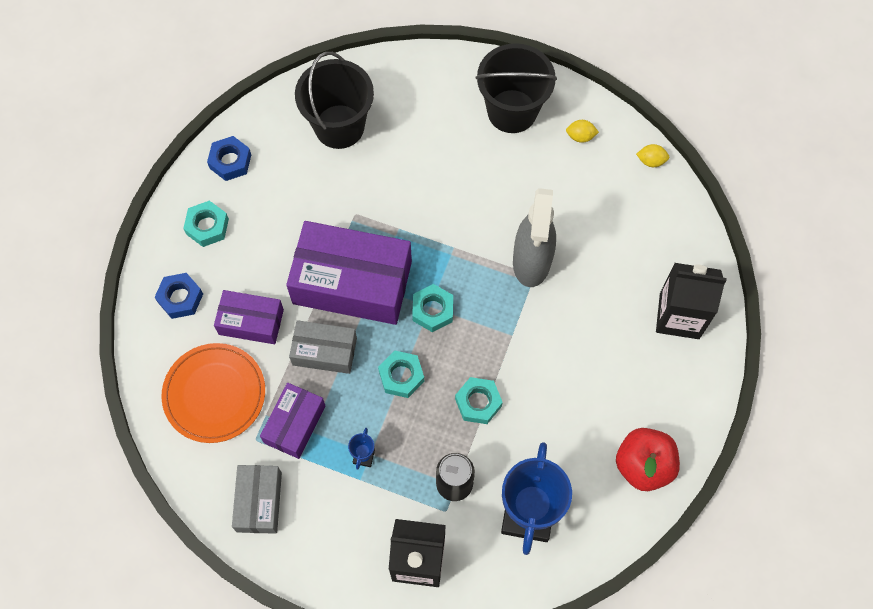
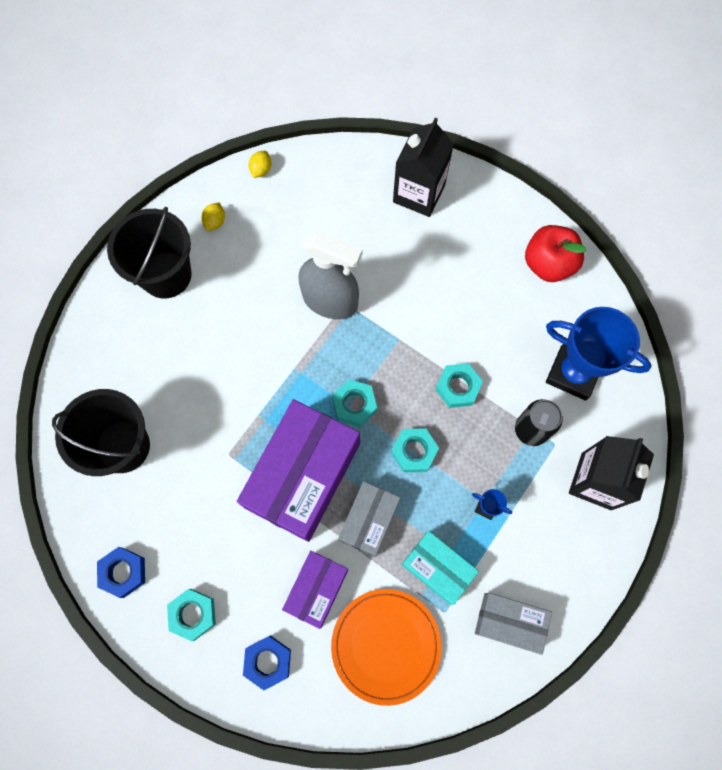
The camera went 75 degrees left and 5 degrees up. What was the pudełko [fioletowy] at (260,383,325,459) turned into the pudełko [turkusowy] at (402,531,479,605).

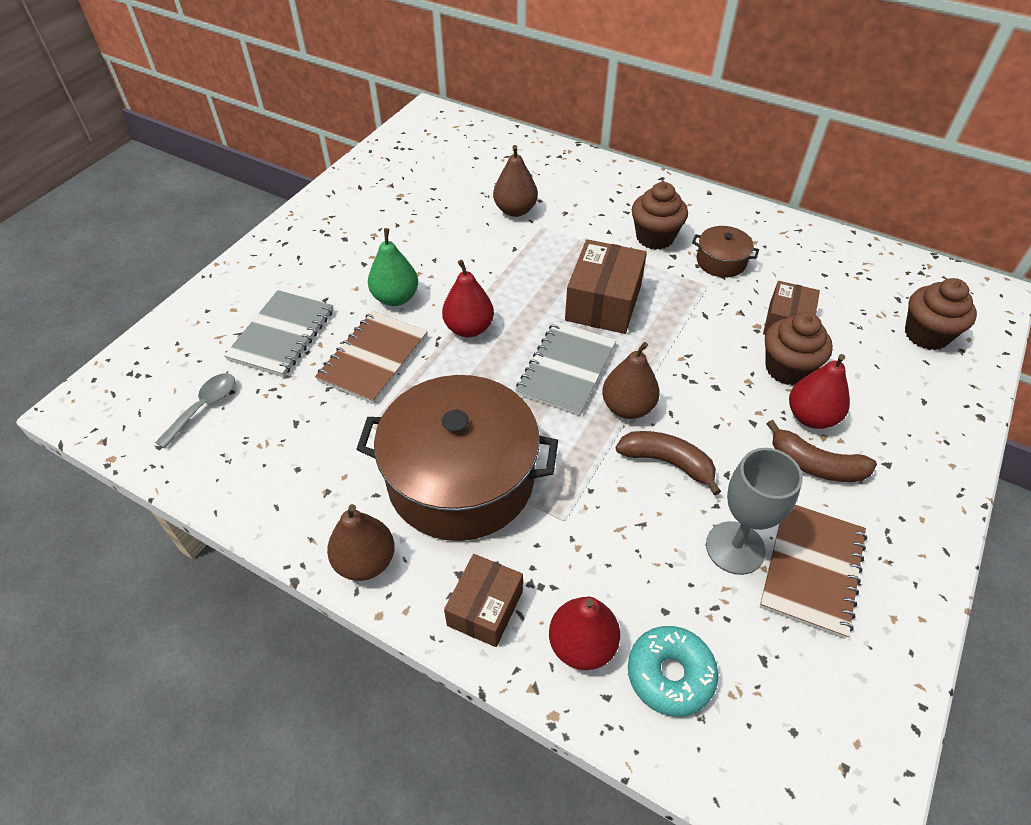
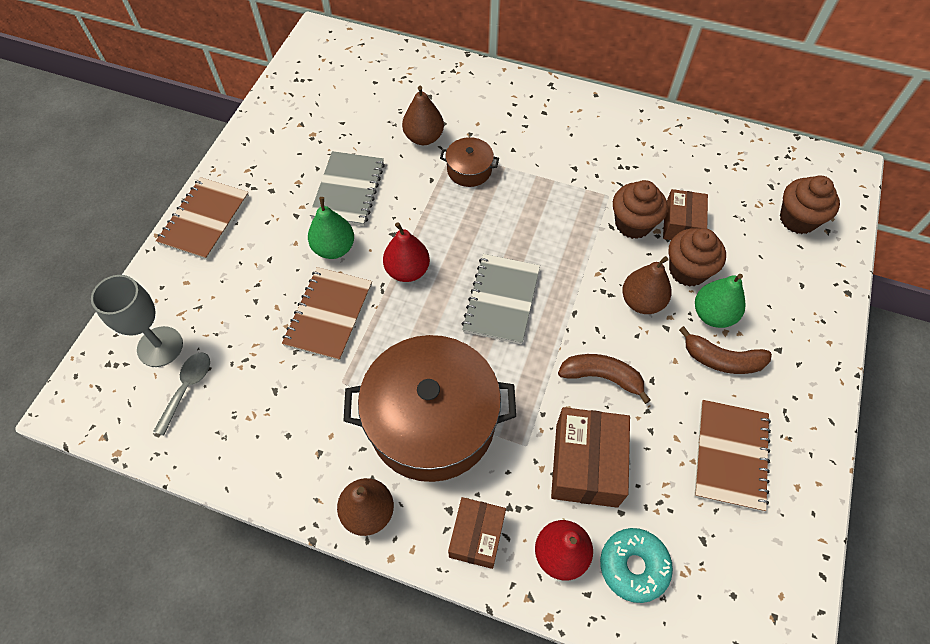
The camera went 10 degrees left and 10 degrees up. The kielich [szary] ended up elsewhere, having gone from (706,448,803,575) to (91,275,183,367). The second view gained the zeszyt [brązowy] at (156,177,249,260). The zeszyt [szary] ended up elsewhere, having gone from (224,290,333,377) to (309,151,385,226). The garnek [brązowy] ended up elsewhere, having gone from (692,226,759,278) to (440,137,499,187). The pudełko [brązowy] ended up elsewhere, having gone from (565,239,647,334) to (551,407,630,508). The muffinka [brązowy] ended up elsewhere, having gone from (632,182,688,250) to (613,180,668,239). The gruszka [brązowy] ended up elsewhere, having gone from (602,342,660,419) to (622,256,672,314). What was the gruszka [czerwony] at (789,354,850,429) turned into the gruszka [zielony] at (695,274,746,328).

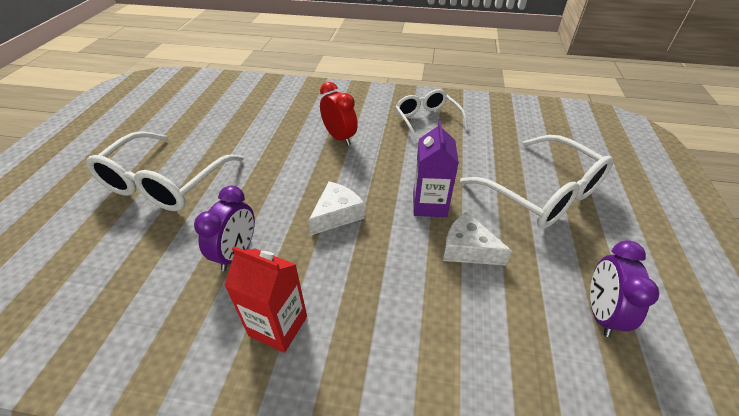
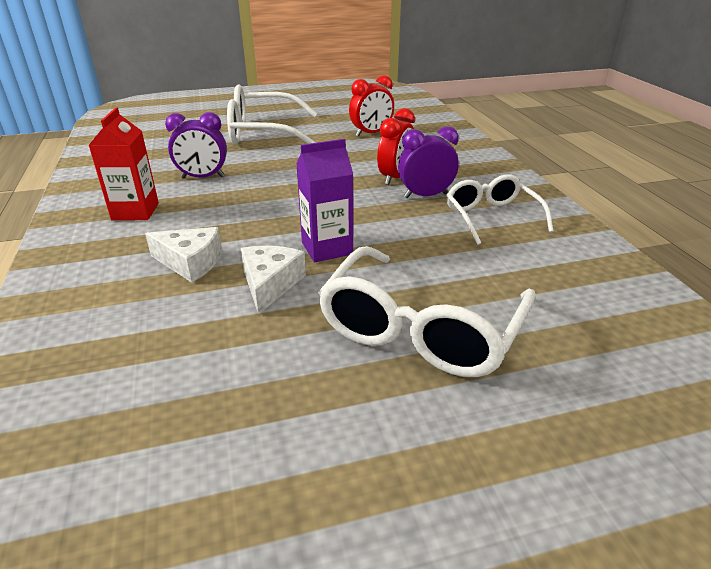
The camera went 65 degrees right and 10 degrees down. The ser [biały] ended up elsewhere, having gone from (308,181,365,235) to (145,227,222,283). The second view gained the budzik [czerwony] at (349,75,394,137). The budzik [fioletowy] ended up elsewhere, having gone from (590,240,659,337) to (398,126,459,198). The okulary [biały] at (395,89,468,144) ended up facing another way, 60 degrees counterclockwise from before.

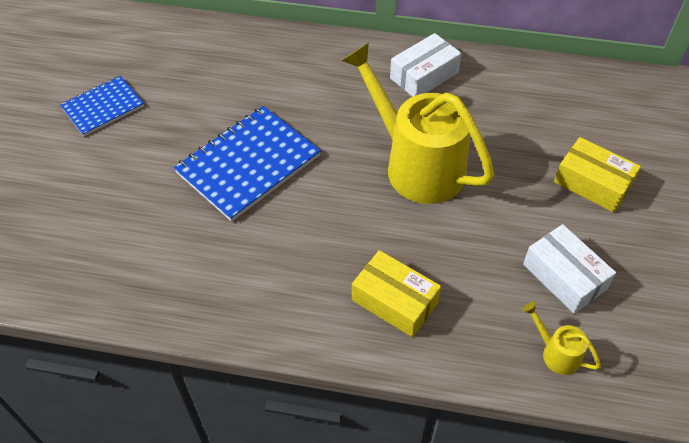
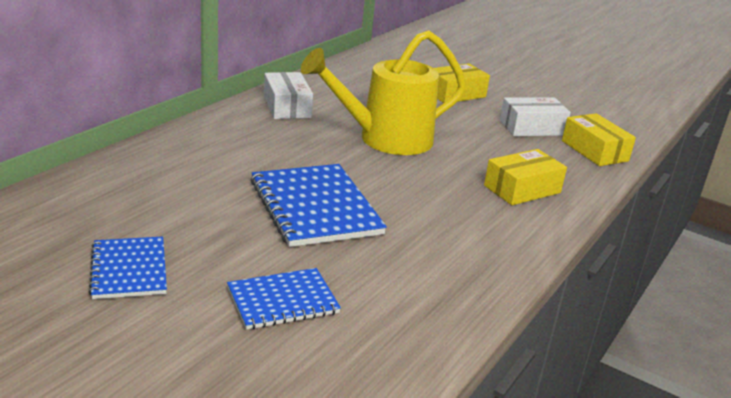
The camera went 70 degrees left and 25 degrees down. The second view gained the zeszyt [niebieski] at (227,268,341,330). Where the konewka [żółty] stood at (522,302,601,375), the pudełko [żółty] came to stand at (562,113,636,166).

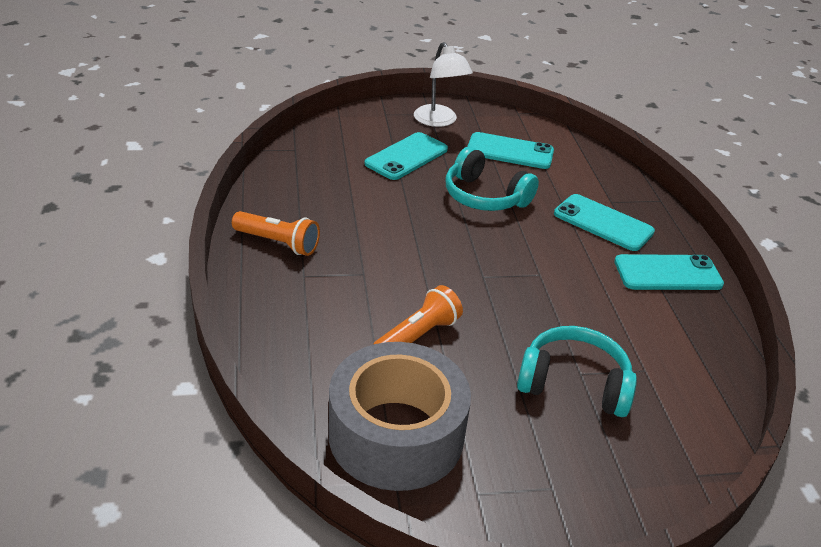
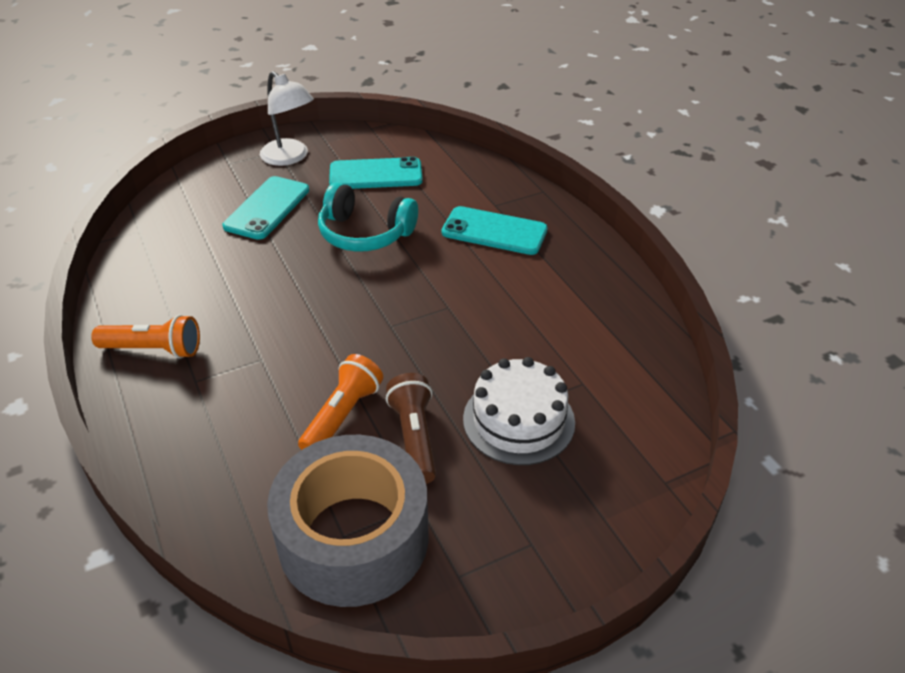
The camera went 15 degrees left and 5 degrees up. The second view gained the latarka [brązowy] at (386,373,436,484). Where the słuchawki [turkusowy] stood at (517,326,637,417), the tort [biały] came to stand at (463,357,575,465). The second view lost the telefon [turkusowy] at (614,254,724,290).

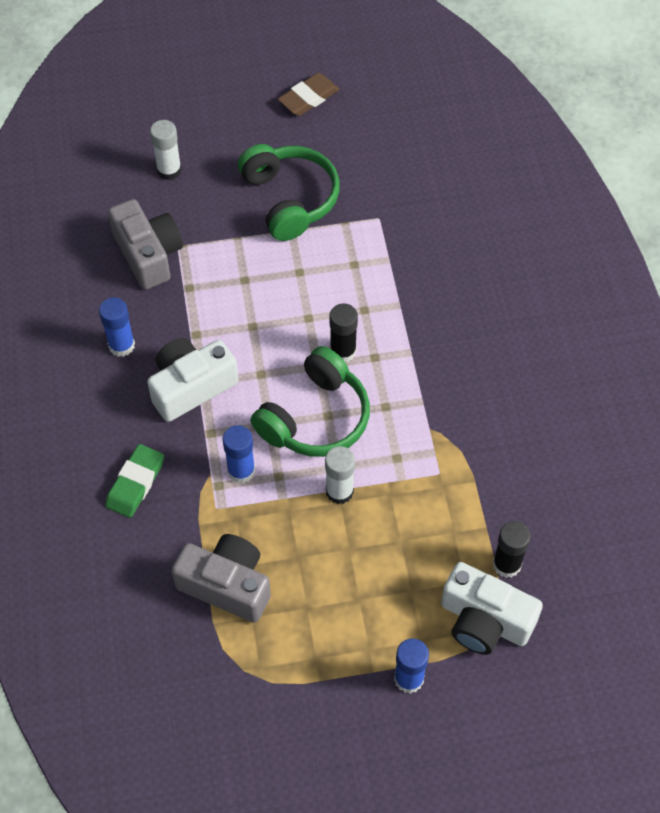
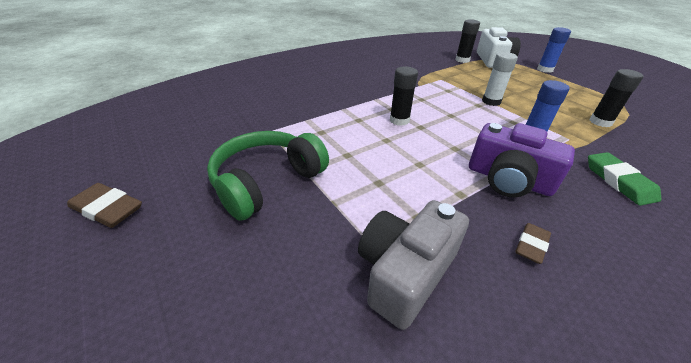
The camera went 115 degrees left and 20 degrees down. What was the aparat fotograficzny [biały] at (147,338,239,422) turned into the aparat fotograficzny [fioletowy] at (469,123,575,197). Where the klej w sztyfcie [niebieski] stood at (99,297,135,357), the gumka do mazania [brązowy] came to stand at (515,223,551,264). The gumka do mazania [zielony] at (105,444,164,518) ended up facing another way, 75 degrees clockwise from before. Where the aparat fotograficzny [szary] stood at (171,534,271,622), the klej w sztyfcie [czarny] came to stand at (590,69,644,127). The second view lost the klej w sztyfcie [biały] at (150,120,182,180). The second view lost the słuchawki [zielony] at (251,346,370,457).

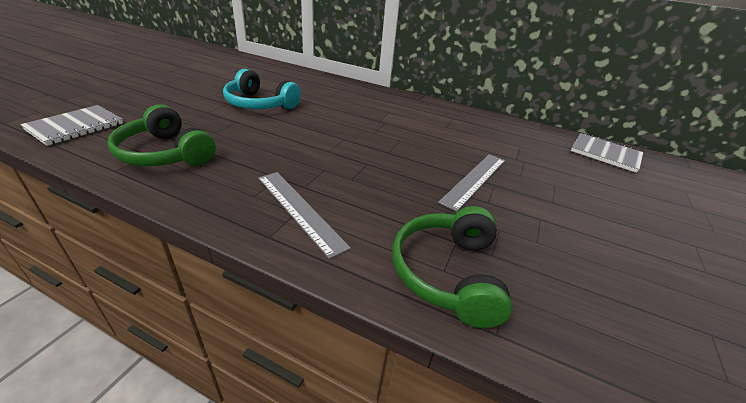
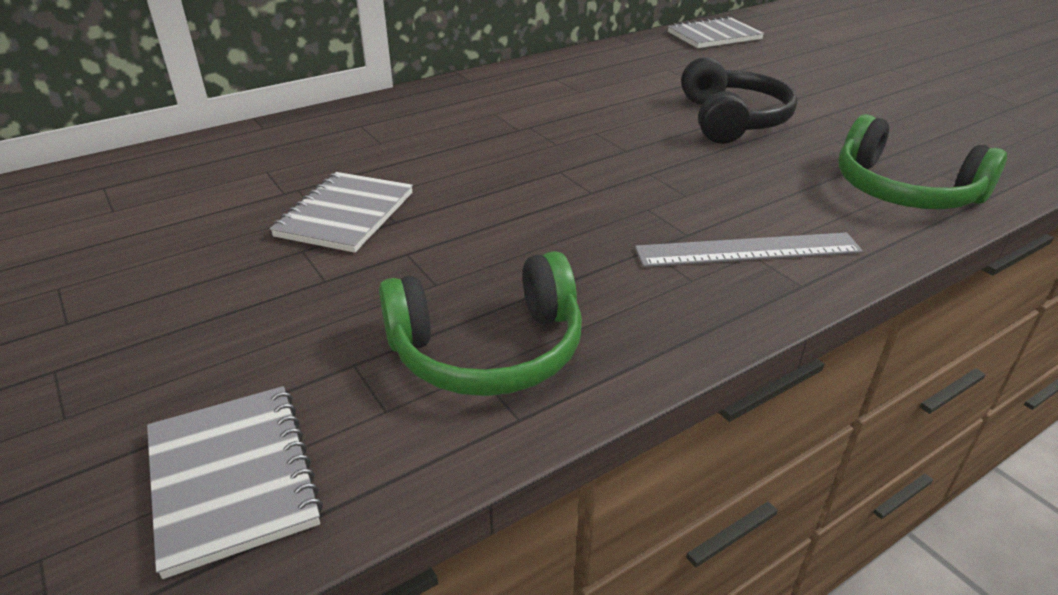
The camera went 55 degrees left and 0 degrees up. Where the słuchawki [turkusowy] stood at (223,69,301,109), the zeszyt [szary] came to stand at (270,172,413,253). Where the linijka [szary] stood at (438,154,505,212), the słuchawki [czarny] came to stand at (681,57,797,144).

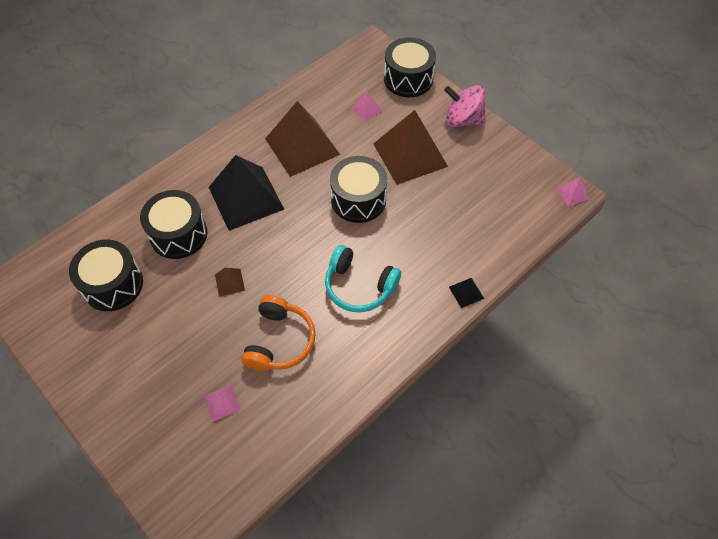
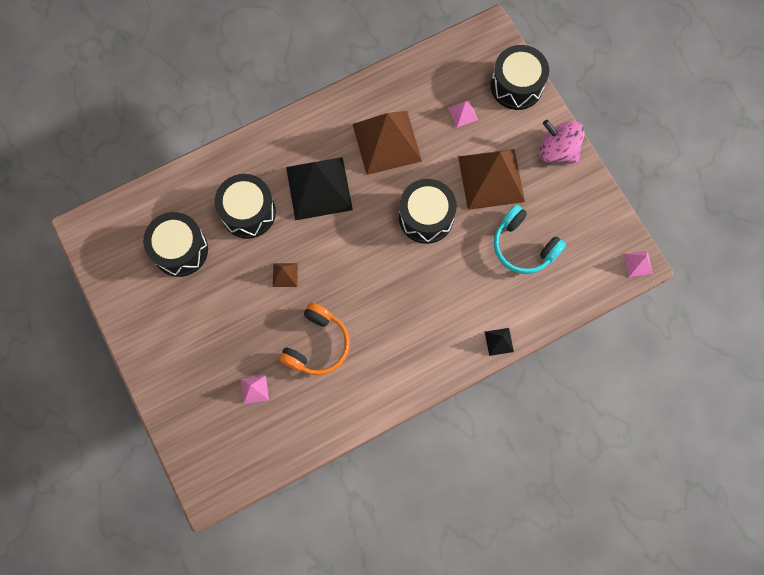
The camera went 15 degrees right and 15 degrees up. The słuchawki [turkusowy] ended up elsewhere, having gone from (325,245,401,312) to (494,205,566,274).

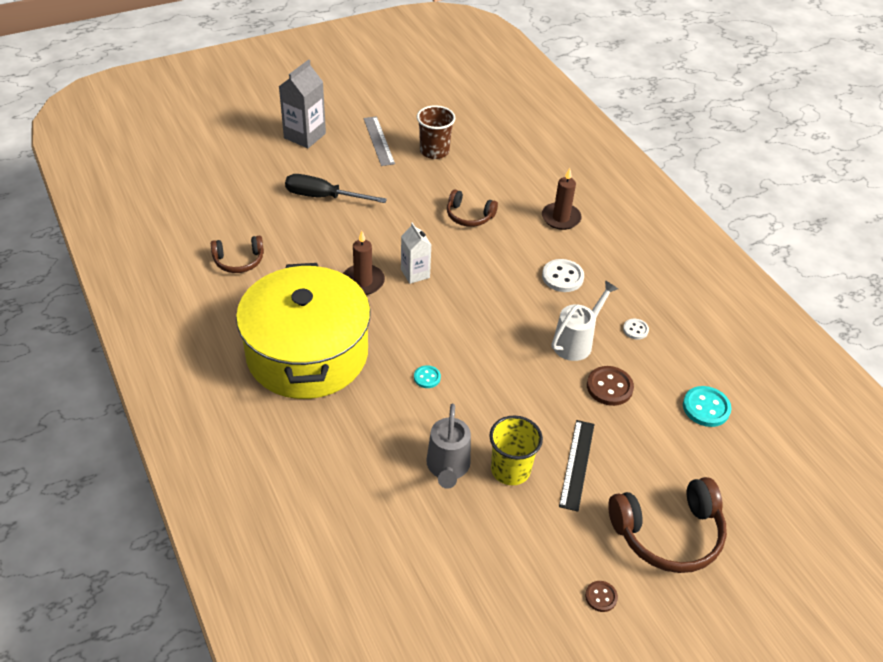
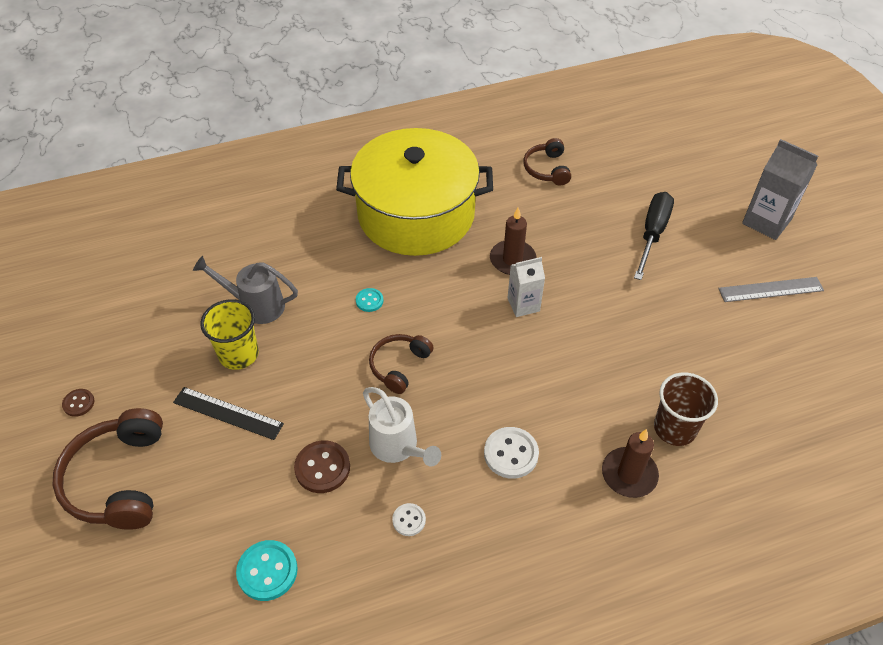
The camera went 100 degrees right and 5 degrees up. The słuchawki [brązowy] ended up elsewhere, having gone from (447,189,498,227) to (369,334,434,394). The szklanka [brązowy] ended up elsewhere, having gone from (417,105,455,159) to (654,373,718,446).

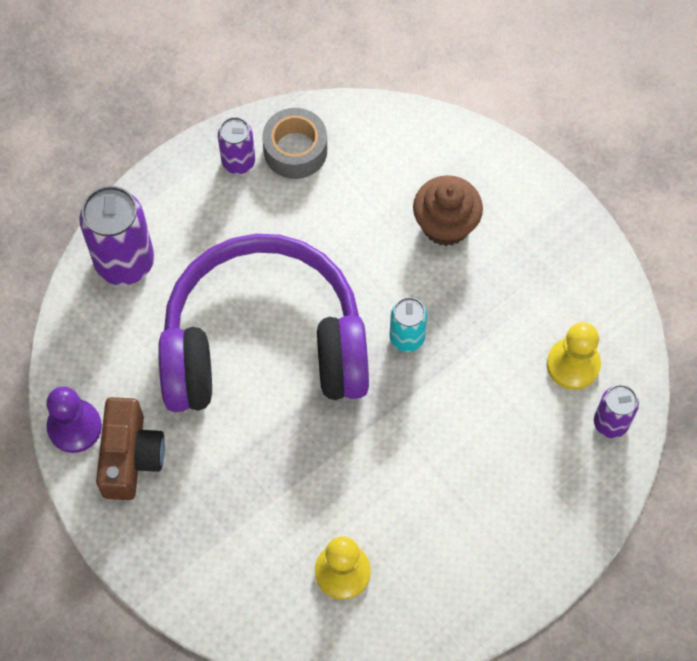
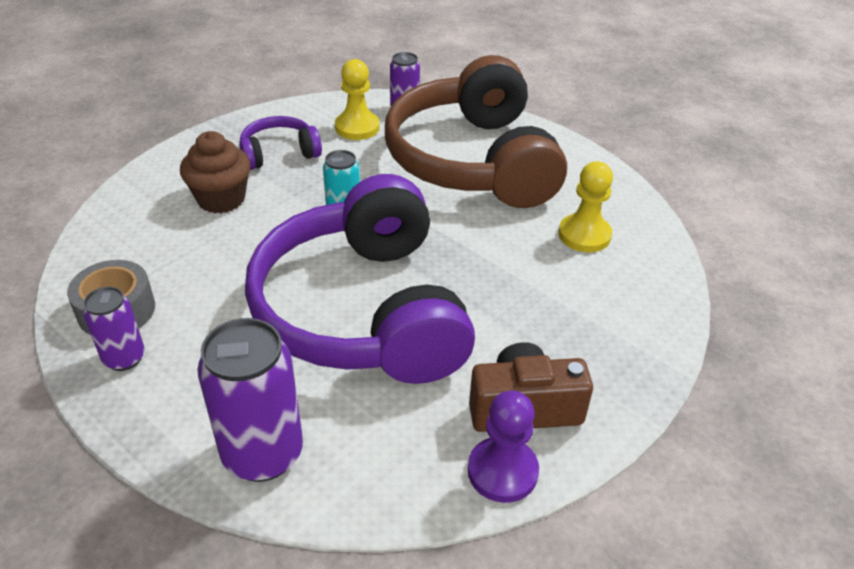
The camera went 100 degrees left and 25 degrees down. The second view gained the słuchawki [fioletowy] at (239,116,322,170). The second view gained the słuchawki [brązowy] at (385,55,567,208).

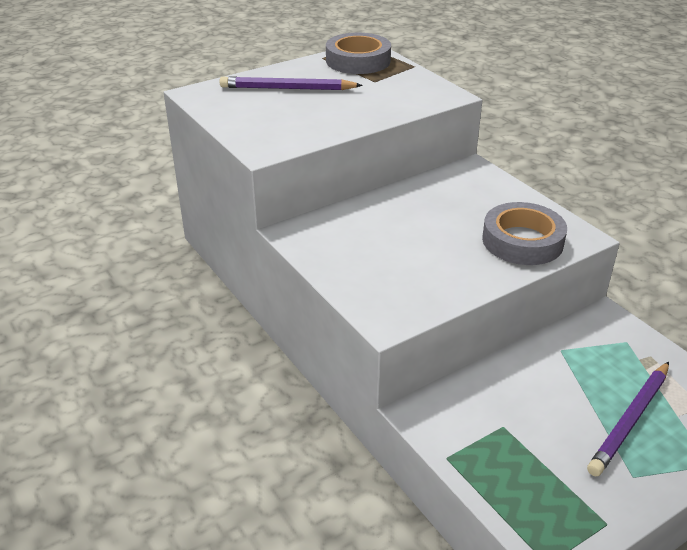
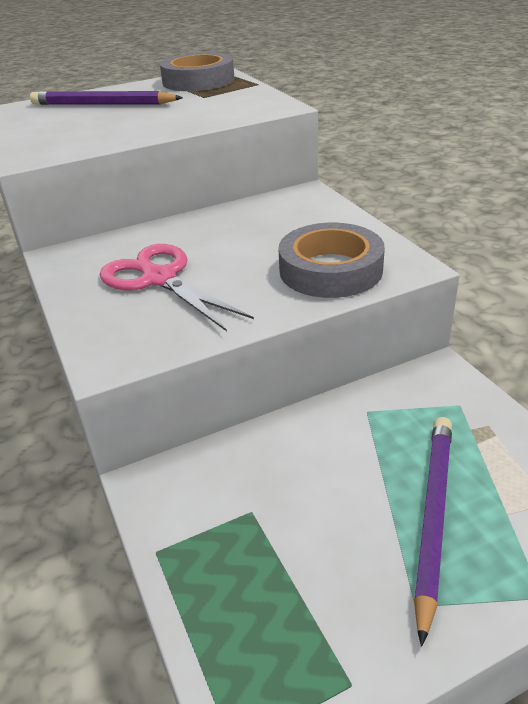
The camera went 10 degrees right and 0 degrees up. The second view gained the nożyczki [różowy] at (100,244,254,331). The ołówek [fioletowy] at (587,362,669,477) ended up facing another way, 150 degrees clockwise from before.

